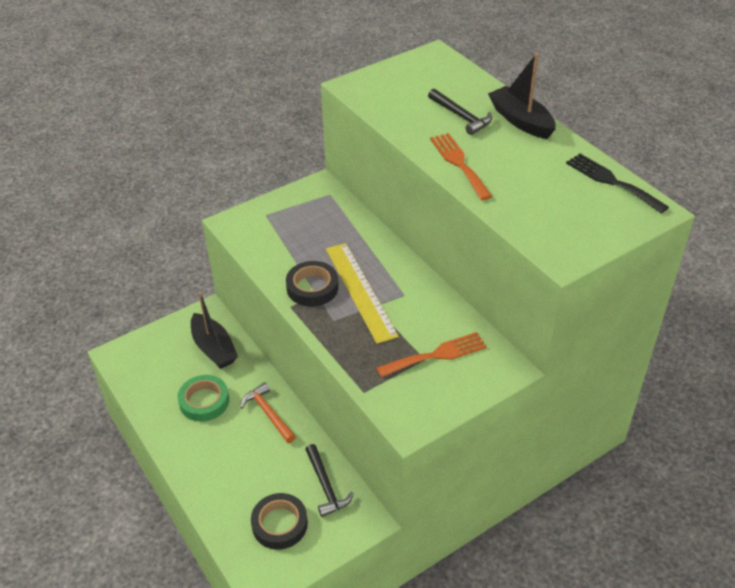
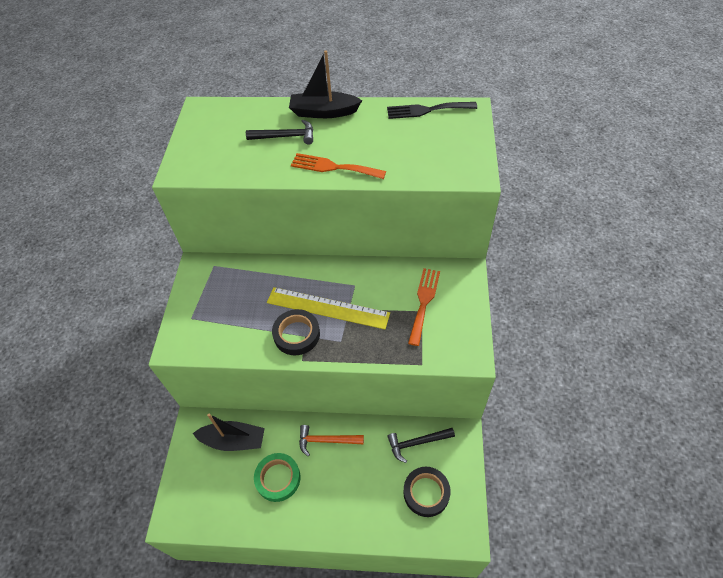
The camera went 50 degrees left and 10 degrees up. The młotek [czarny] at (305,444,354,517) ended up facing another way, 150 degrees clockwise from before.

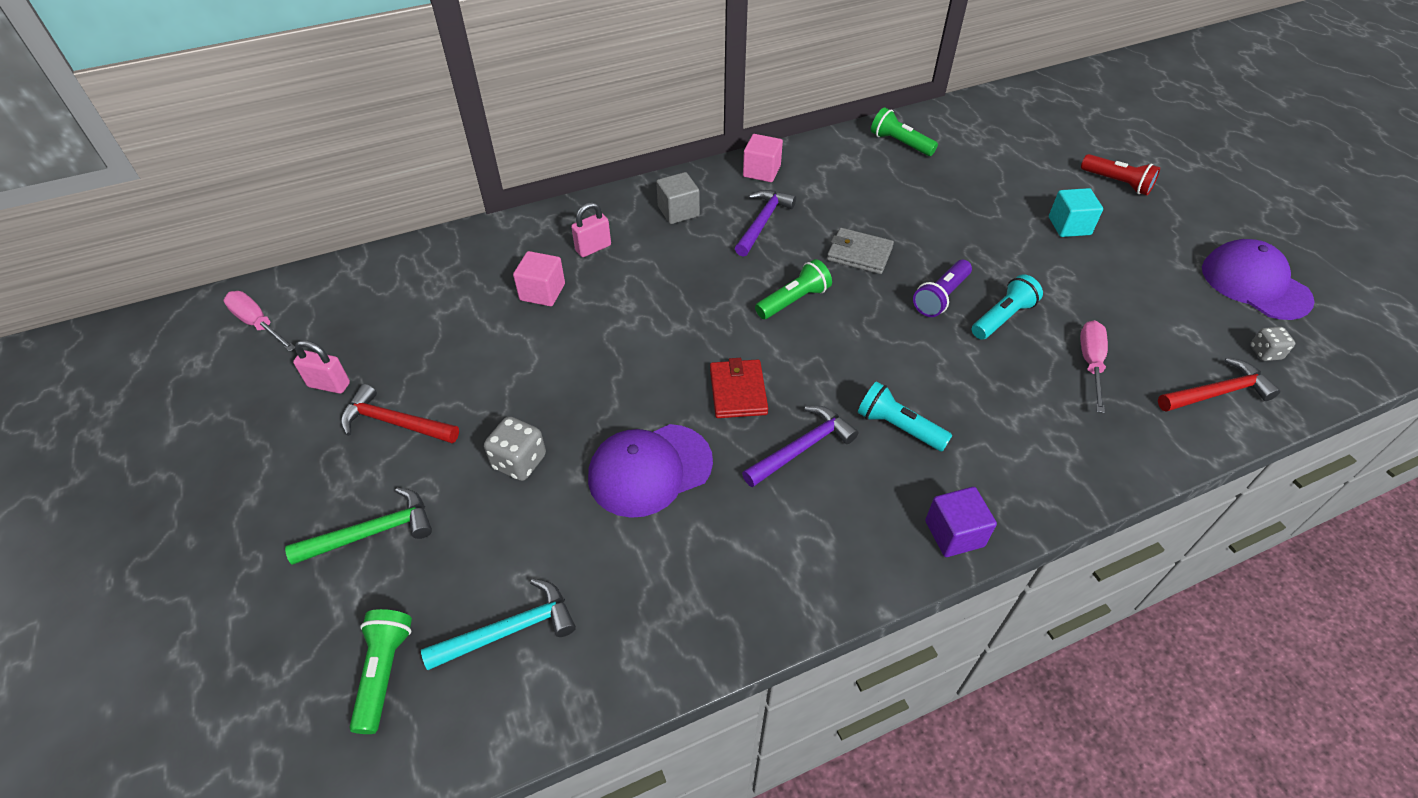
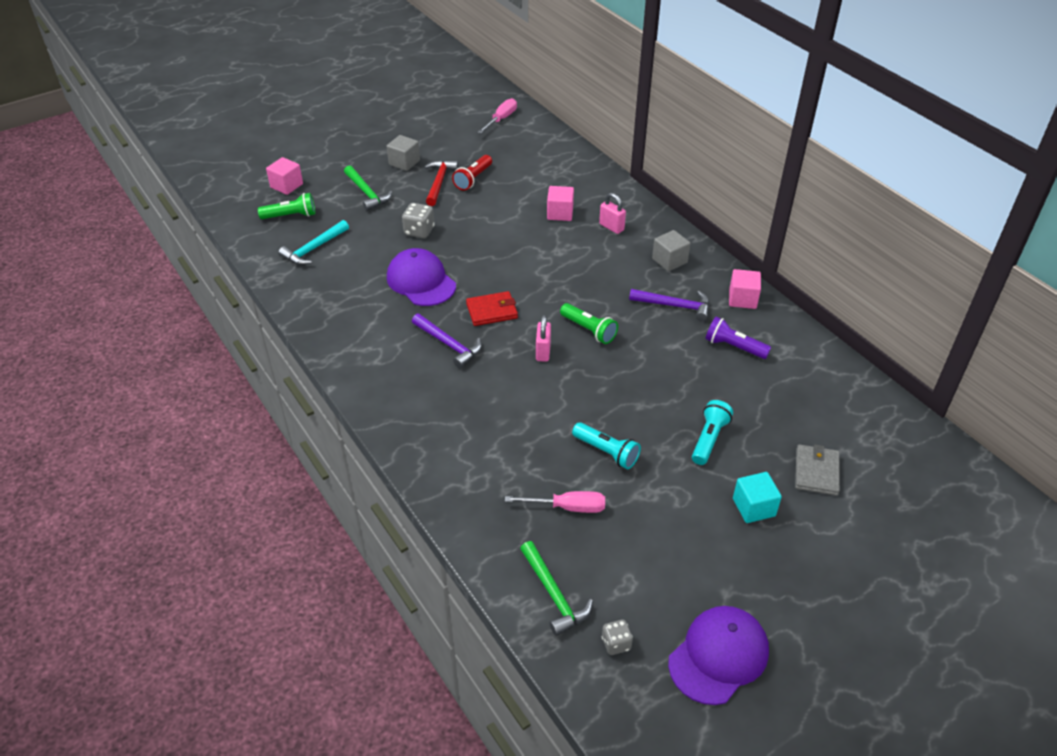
The camera went 80 degrees right and 5 degrees down. The second view gained the sześcian [różowy] at (266,157,303,195). The młotek [turkusowy] at (421,579,576,670) ended up facing another way, 75 degrees clockwise from before. The second view gained the sześcian [szary] at (387,135,420,171). The latarka [czerwony] ended up elsewhere, having gone from (1081,154,1160,195) to (452,155,492,190). What was the młotek [czerwony] at (1158,358,1281,412) turned into the młotek [zielony] at (520,541,593,636). The kłódka [różowy] ended up elsewhere, having gone from (293,340,350,394) to (536,315,551,362). The latarka [turkusowy] ended up elsewhere, having gone from (858,382,953,452) to (692,400,733,465). The latarka [fioletowy] ended up elsewhere, having gone from (913,260,972,317) to (705,316,771,359). The portfel [szary] ended up elsewhere, having gone from (827,228,894,274) to (795,444,840,496). The second view lost the latarka [zielony] at (871,107,938,156). The second view lost the sześcian [fioletowy] at (925,487,997,557).

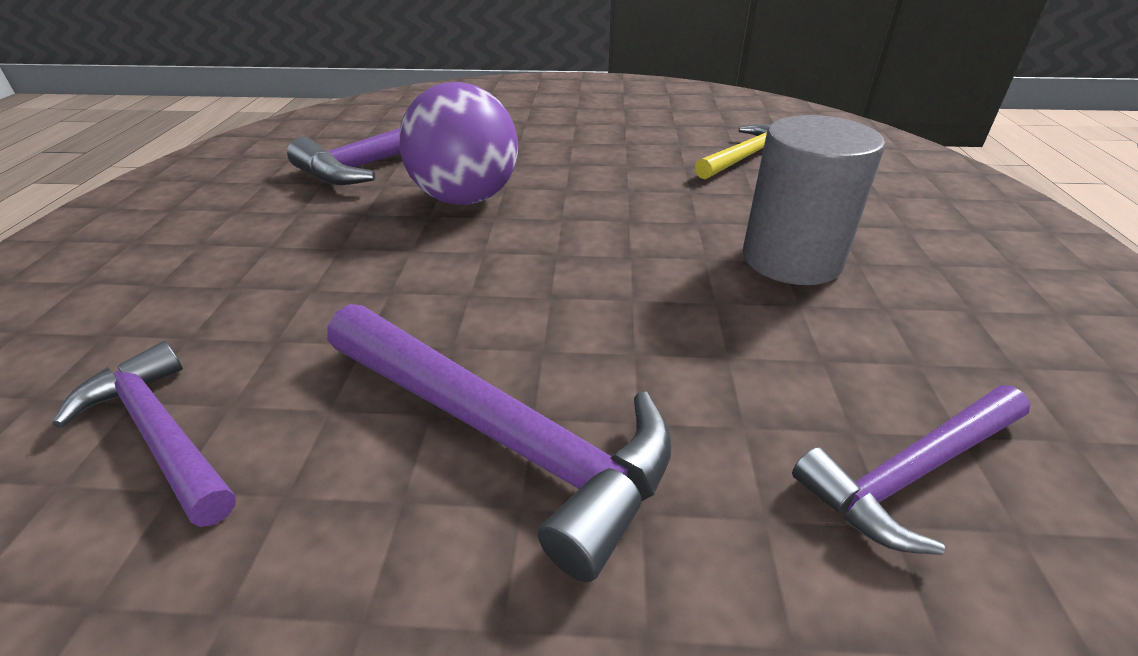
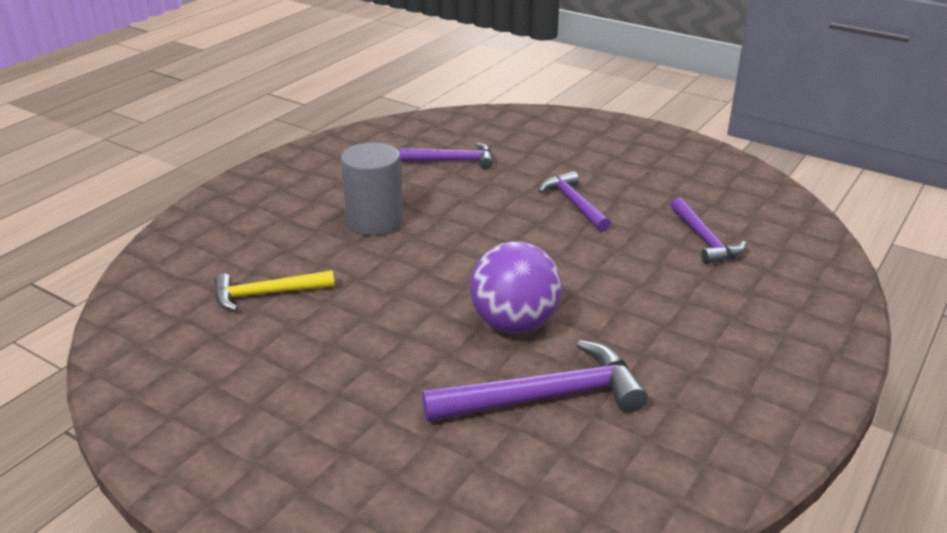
The camera went 150 degrees left and 5 degrees down. The size of the młotek [fioletowy] at (327,304,672,582) changed by a factor of 0.64.

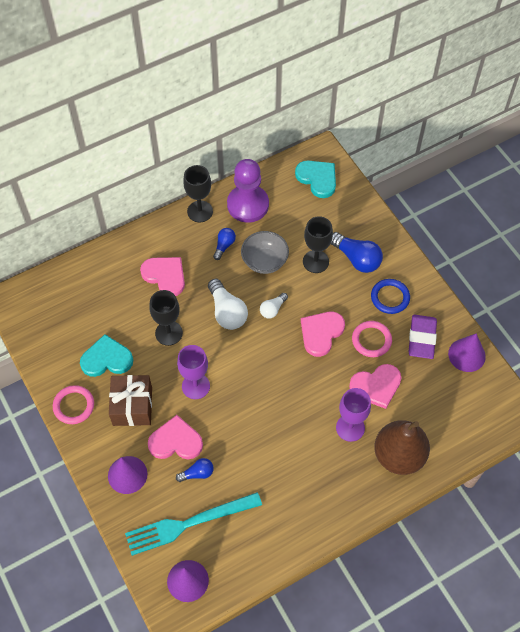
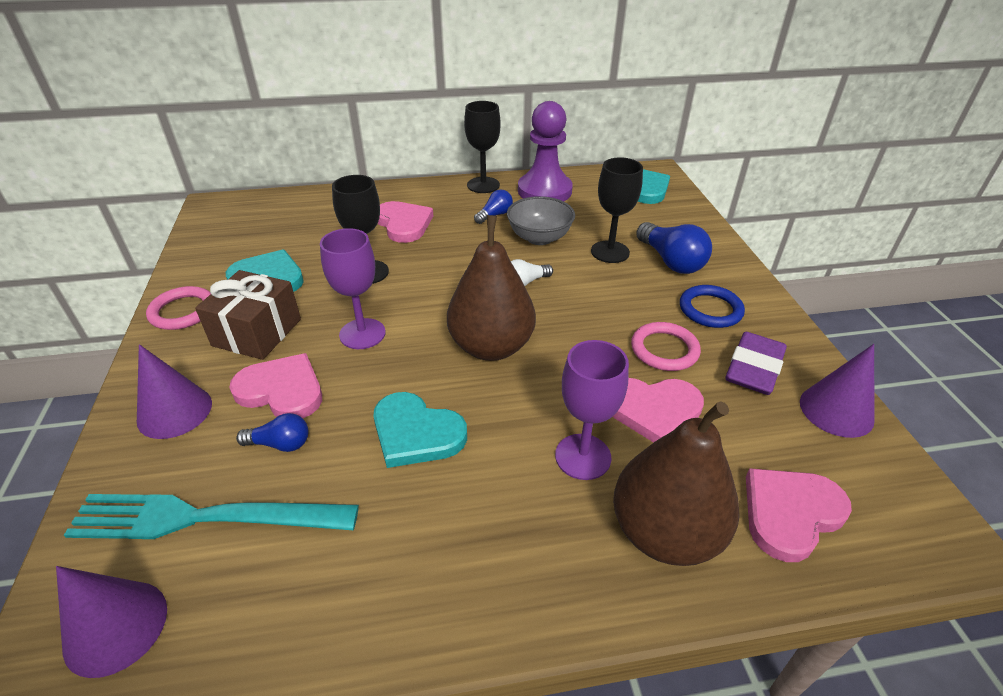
The camera went 20 degrees right and 20 degrees down. The second view gained the serce [turkusowy] at (373,392,467,468). The second view gained the gruszka [brązowy] at (447,215,536,361). The serce [różowy] ended up elsewhere, having gone from (301,312,345,357) to (746,468,852,562). The second view lost the żarówka [biały] at (208,279,248,330).

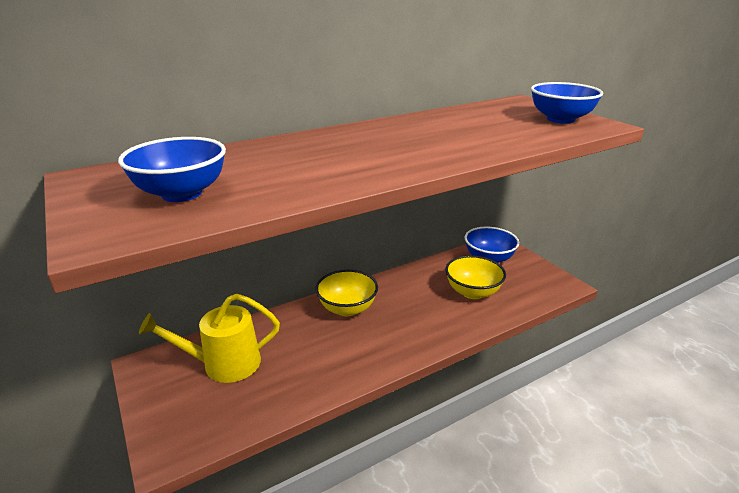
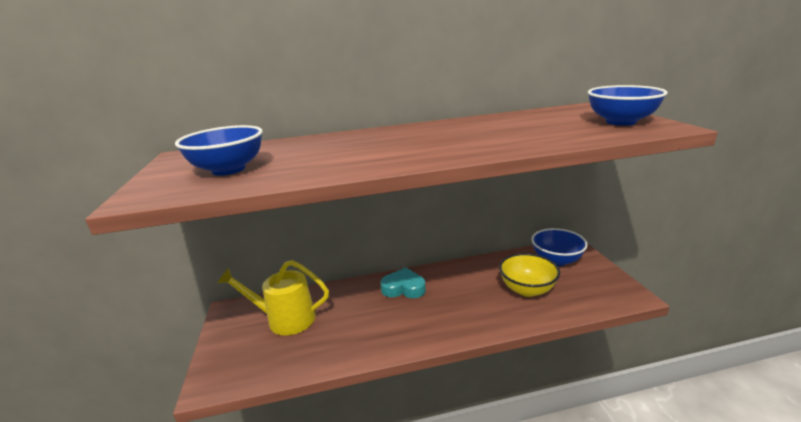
The camera went 20 degrees right and 5 degrees down. Where the miska [żółty] stood at (315,270,378,316), the serce [turkusowy] came to stand at (380,268,426,298).

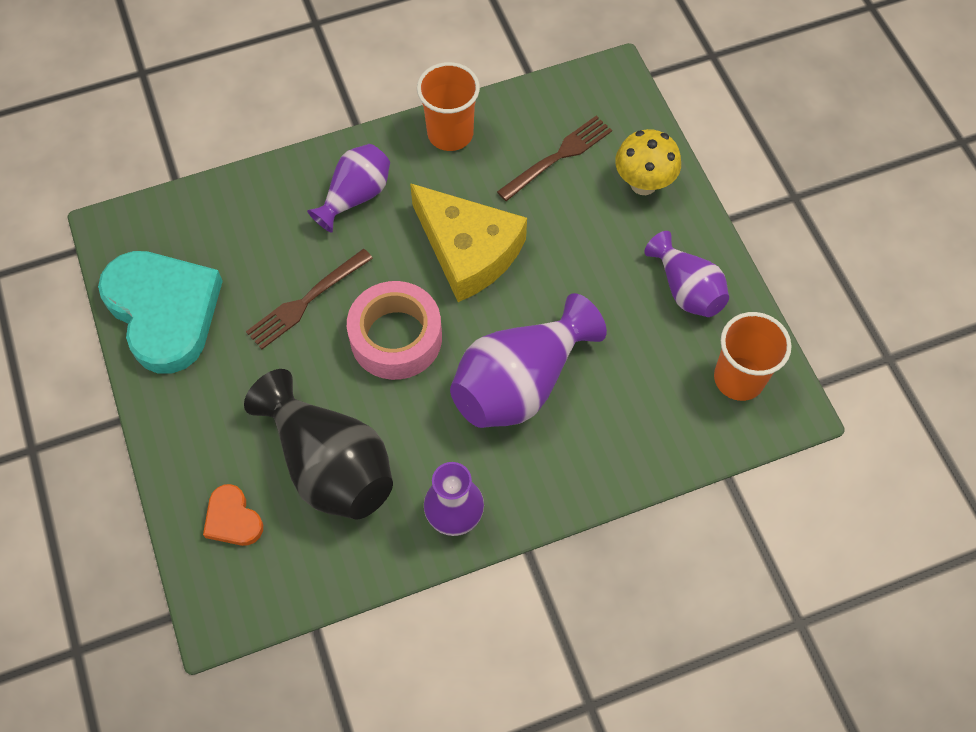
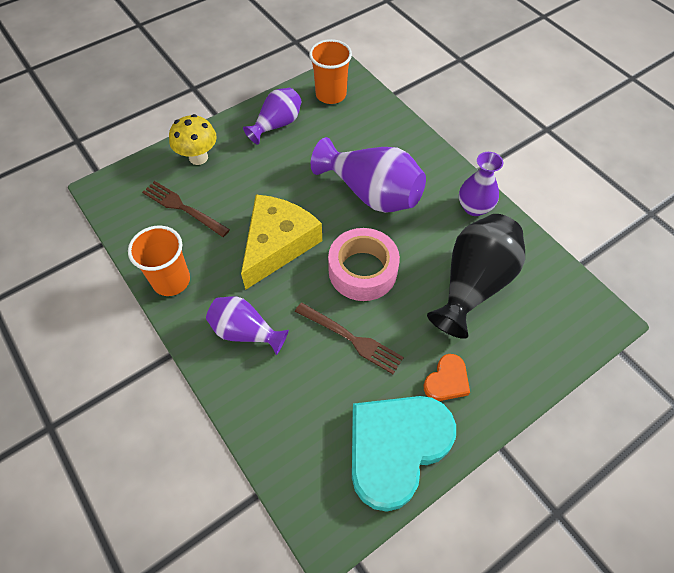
The camera went 105 degrees left and 5 degrees down. The serce [pomarańczowy] ended up elsewhere, having gone from (203,484,263,546) to (424,354,470,401).

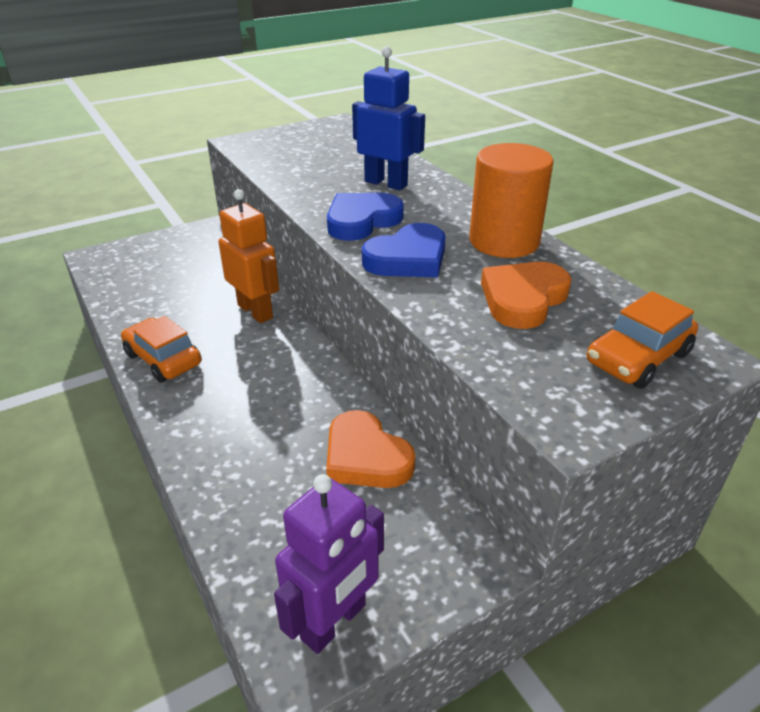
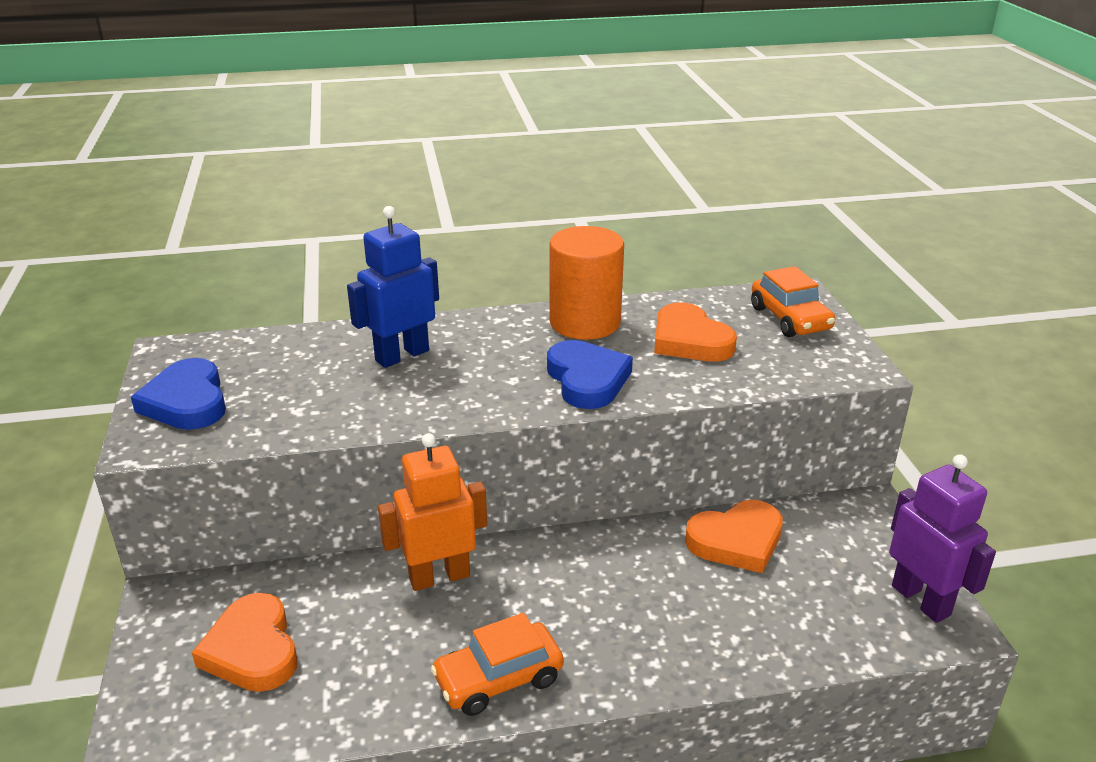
The camera went 70 degrees left and 5 degrees down. The serce [niebieski] ended up elsewhere, having gone from (327,193,404,241) to (131,358,226,430). The second view gained the serce [pomarańczowy] at (192,593,297,692).

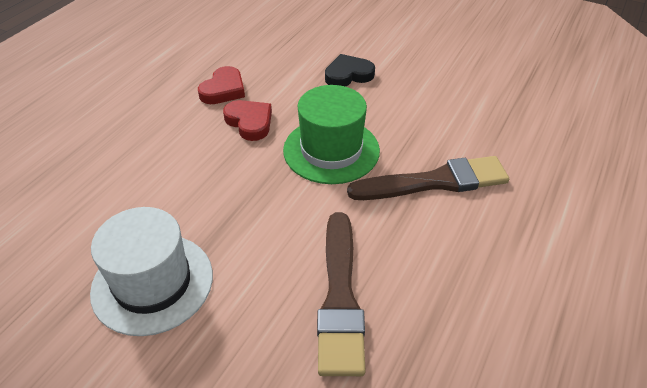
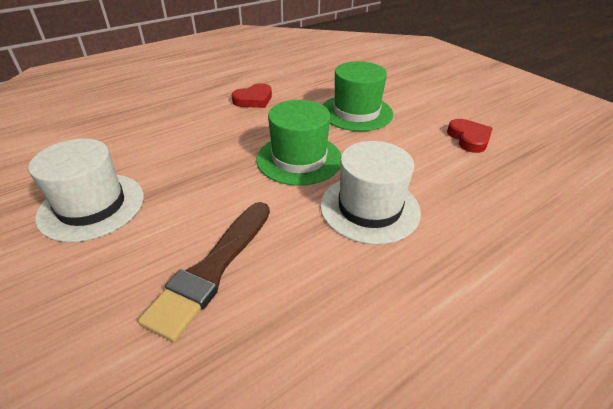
The camera went 25 degrees right and 5 degrees down. Where the pędzel [brązowy] stood at (347,156,509,200), the kapelusz [biały] came to stand at (320,141,421,245). Where the serce [czarny] stood at (325,54,375,86), the kapelusz [zielony] came to stand at (323,61,393,131). The serce [czerwony] ended up elsewhere, having gone from (223,100,272,141) to (447,119,493,153).

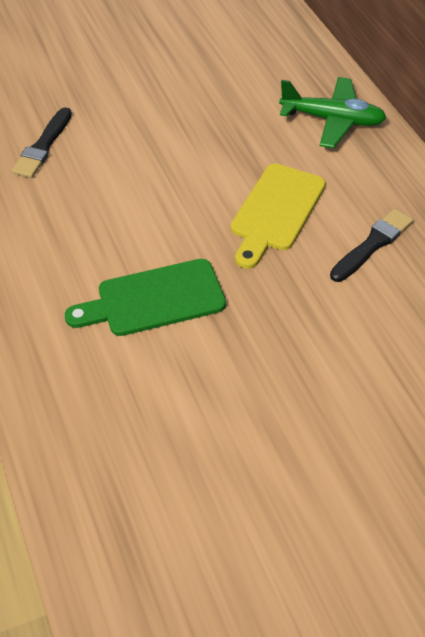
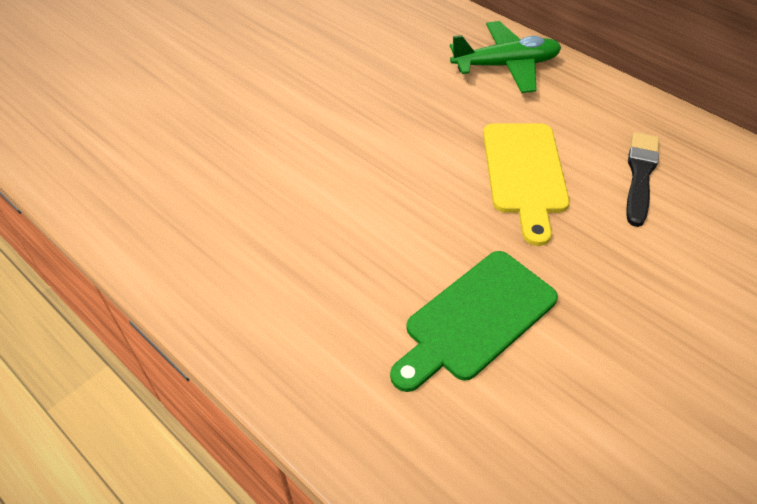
The camera went 25 degrees left and 0 degrees up. The second view lost the pędzel [czarny] at (12,107,72,178).

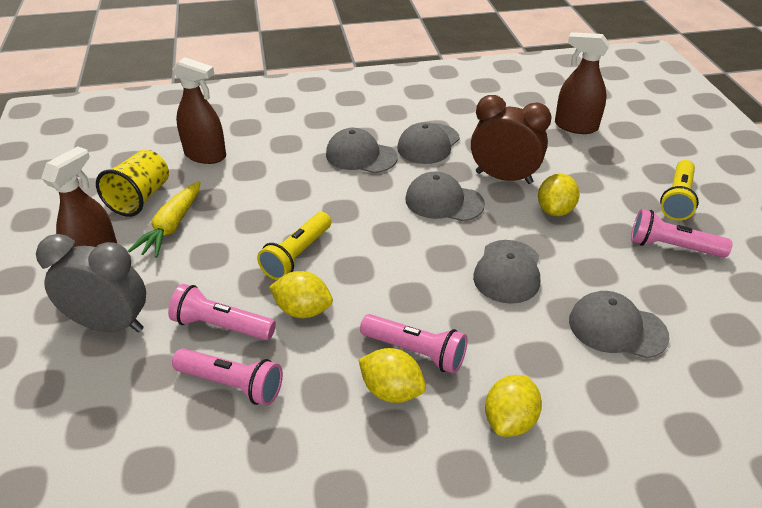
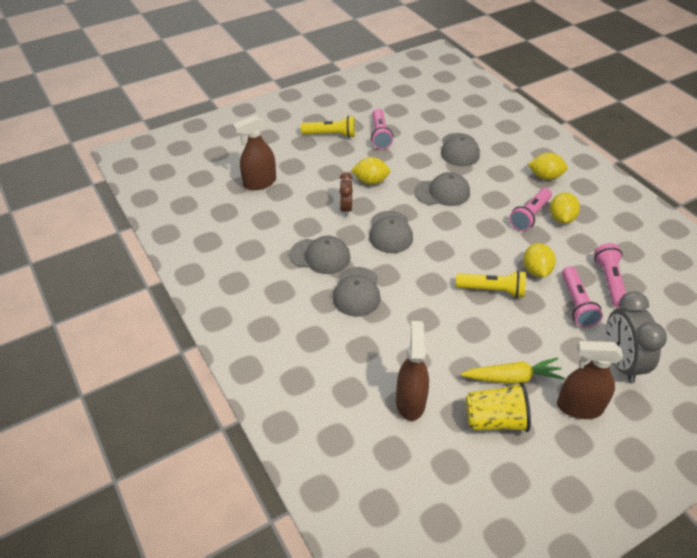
The camera went 110 degrees left and 5 degrees up. The spryskiwacz [brązowy] at (555,32,610,134) ended up facing another way, 60 degrees clockwise from before. The size of the budzik [brązowy] at (471,95,551,184) changed by a factor of 0.58. The latarka [różowy] at (360,314,468,374) ended up facing another way, 150 degrees counterclockwise from before.

